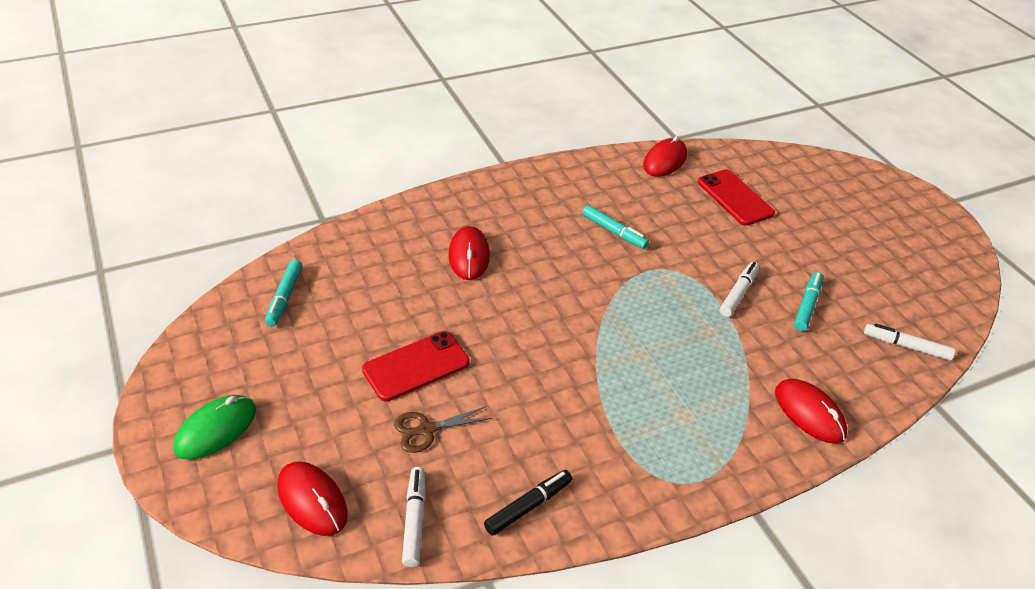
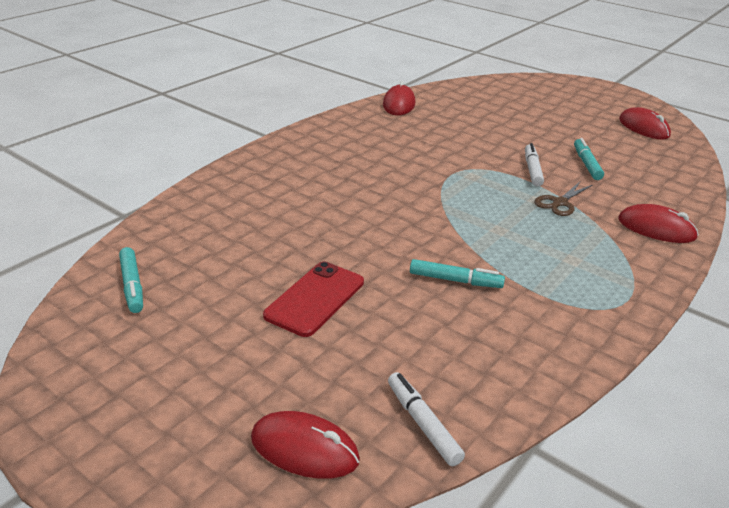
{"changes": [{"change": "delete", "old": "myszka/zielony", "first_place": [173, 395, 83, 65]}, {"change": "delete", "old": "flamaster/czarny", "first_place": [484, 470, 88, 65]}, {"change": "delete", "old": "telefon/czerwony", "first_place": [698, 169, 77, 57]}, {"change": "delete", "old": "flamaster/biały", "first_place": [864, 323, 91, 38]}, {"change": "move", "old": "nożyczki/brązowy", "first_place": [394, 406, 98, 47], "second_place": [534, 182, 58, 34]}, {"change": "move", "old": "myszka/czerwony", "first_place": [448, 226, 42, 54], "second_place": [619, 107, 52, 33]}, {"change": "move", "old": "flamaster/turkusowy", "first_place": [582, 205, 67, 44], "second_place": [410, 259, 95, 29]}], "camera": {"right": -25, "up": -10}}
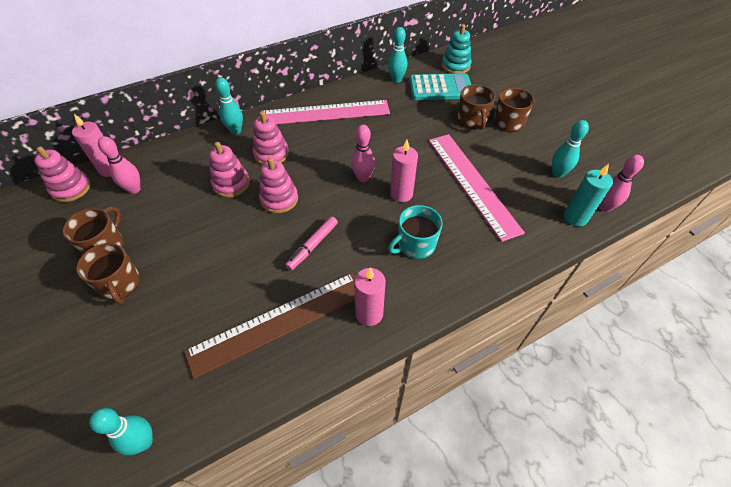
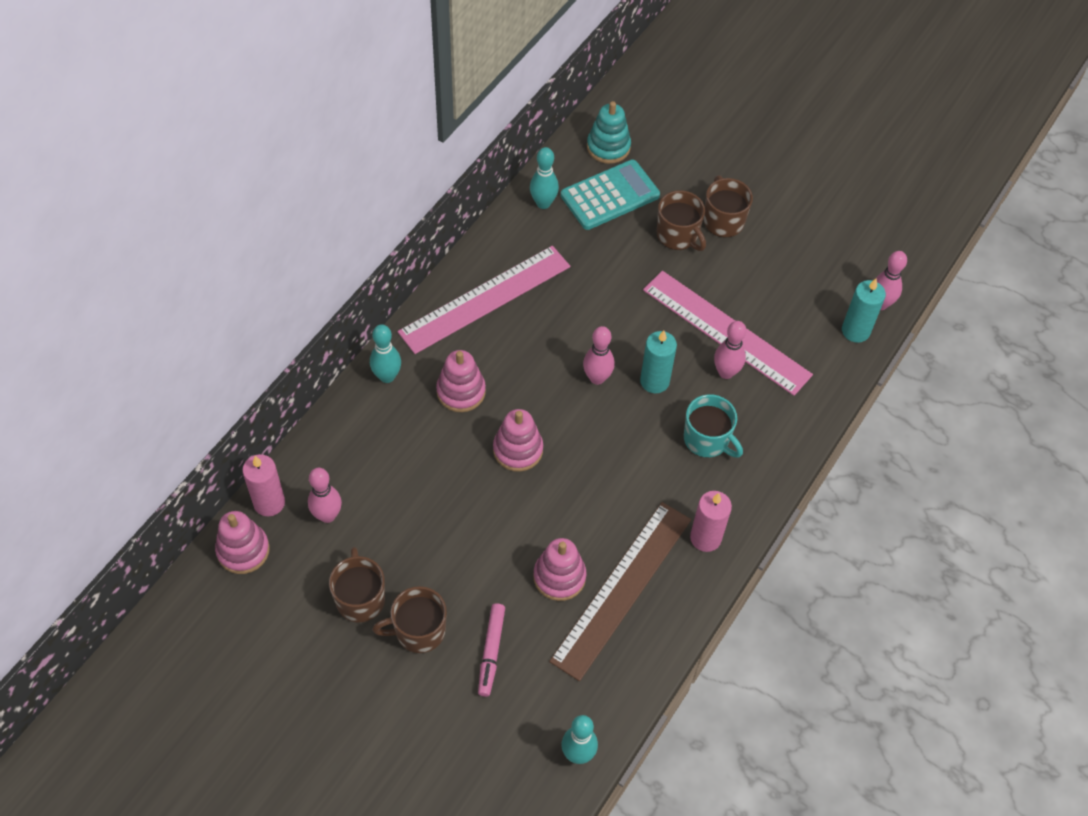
{"changes": [{"change": "delete", "old": "kręgiel/turkusowy", "first_place": [552, 120, 37, 58]}, {"change": "insert", "new": "kręgiel/różowy", "second_place": [714, 321, 32, 58]}, {"change": "move", "old": "zabawka nakładanka/różowy", "first_place": [209, 142, 41, 56], "second_place": [533, 538, 53, 63]}, {"change": "move", "old": "flamaster/różowy", "first_place": [285, 216, 53, 55], "second_place": [478, 603, 27, 94]}, {"change": "recolor", "old": "świeca/różowy", "new": "świeca/turkusowy", "first_place": [390, 140, 28, 62], "second_place": [640, 330, 37, 63]}, {"change": "rotate", "old": "kubek/brązowy", "first_place": [76, 243, 64, 62], "second_place": [372, 586, 75, 67], "degrees": 135}, {"change": "rotate", "old": "kubek/turkusowy", "first_place": [388, 205, 55, 54], "second_place": [684, 394, 59, 64], "degrees": -75}], "camera": {"right": -30, "up": 5}}
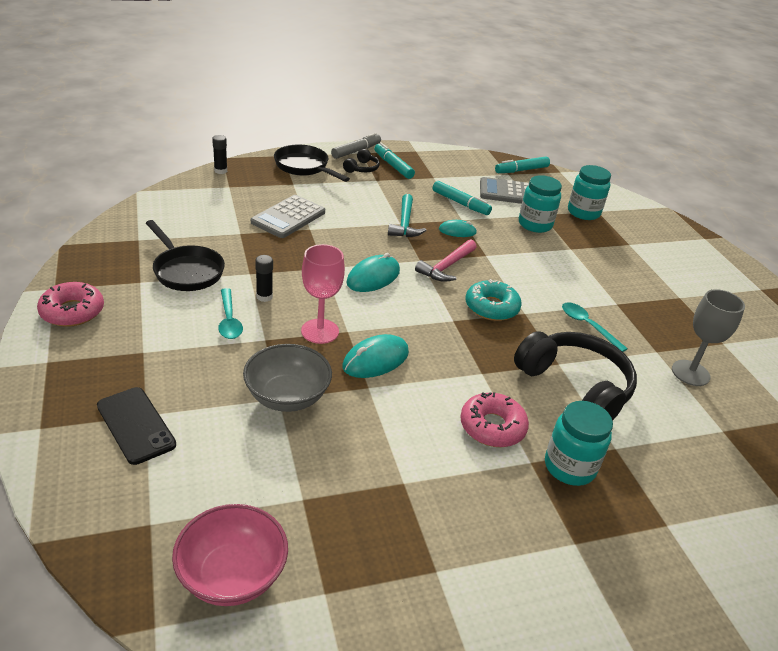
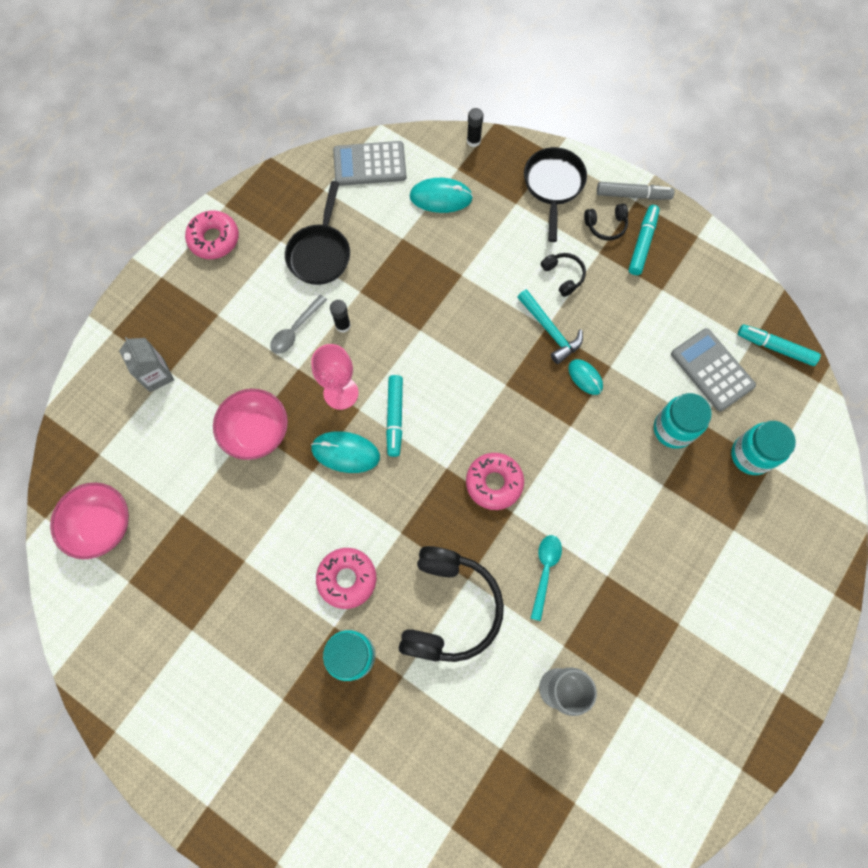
{"changes": [{"change": "delete", "old": "młotek/różowy", "first_place": [415, 239, 61, 43]}, {"change": "insert", "new": "słuchawki/czarny", "second_place": [541, 253, 45, 44]}, {"change": "move", "old": "kalkulator/szary", "first_place": [251, 195, 74, 43], "second_place": [333, 141, 74, 45]}, {"change": "move", "old": "myszka/turkusowy", "first_place": [346, 253, 54, 39], "second_place": [409, 178, 64, 35]}, {"change": "move", "old": "flamaster/turkusowy", "first_place": [433, 181, 59, 34], "second_place": [386, 375, 17, 82]}, {"change": "replace", "old": "telefon/czarny", "new": "karton mleka/szary", "first_place": [97, 387, 79, 78], "second_place": [119, 337, 55, 55]}, {"change": "recolor", "old": "łyżka/turkusowy", "new": "łyżka/szary", "first_place": [218, 288, 25, 51], "second_place": [270, 295, 57, 59]}, {"change": "recolor", "old": "miska/szary", "new": "miska/różowy", "first_place": [243, 344, 89, 68], "second_place": [213, 389, 75, 71]}, {"change": "recolor", "old": "donut/turkusowy", "new": "donut/różowy", "first_place": [466, 279, 56, 42], "second_place": [466, 453, 58, 57]}, {"change": "rotate", "old": "młotek/turkusowy", "first_place": [388, 194, 38, 43], "second_place": [517, 289, 66, 75], "degrees": -90}], "camera": {"right": 55, "up": 35}}
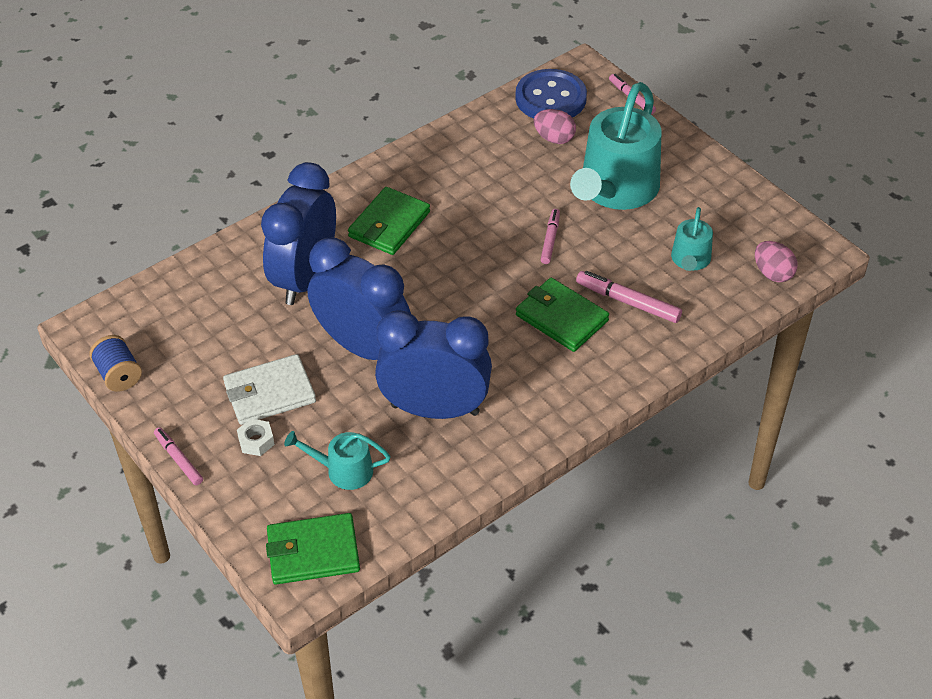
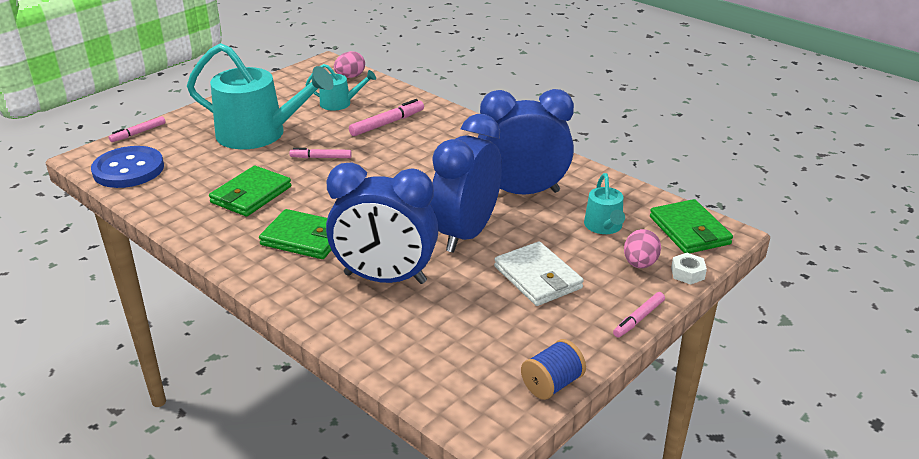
{"changes": [{"change": "move", "old": "nakrętka/biały", "first_place": [237, 419, 38, 37], "second_place": [671, 253, 36, 32]}, {"change": "move", "old": "portfel/zielony", "first_place": [516, 278, 93, 74], "second_place": [209, 166, 82, 51]}, {"change": "move", "old": "jajko/różowy", "first_place": [534, 109, 42, 35], "second_place": [624, 229, 37, 39]}, {"change": "rotate", "old": "budzik/niebieski", "first_place": [375, 310, 117, 109], "second_place": [478, 89, 96, 106], "degrees": 90}, {"change": "rotate", "old": "flamaster/różowy", "first_place": [576, 271, 106, 52], "second_place": [349, 99, 75, 37], "degrees": -150}], "camera": {"right": -100, "up": -15}}
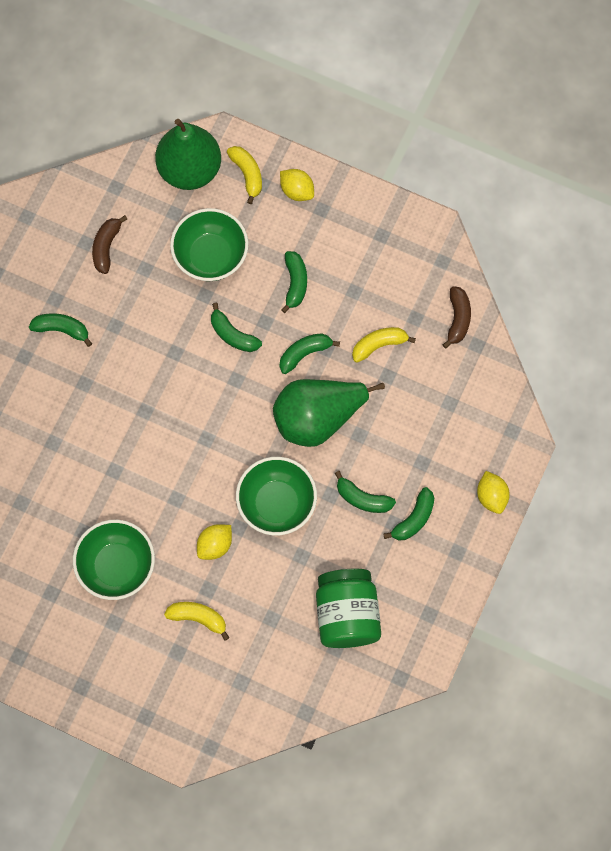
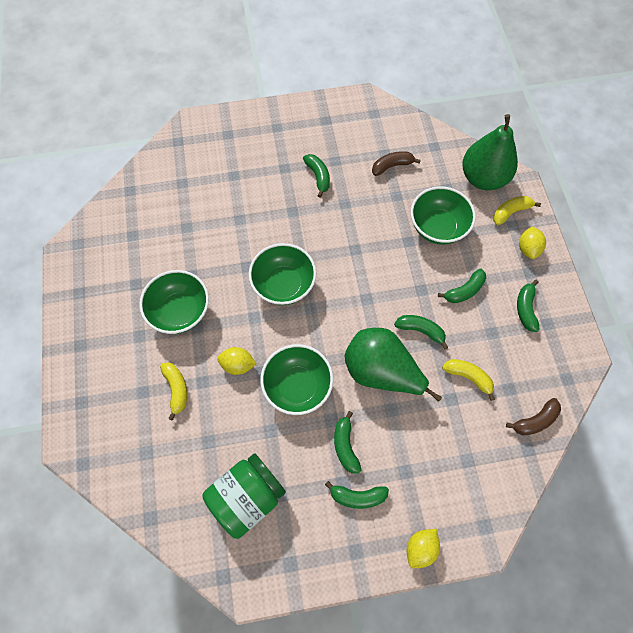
{"changes": [{"change": "insert", "new": "miska/zielony", "second_place": [249, 243, 68, 62]}, {"change": "move", "old": "banan/zielony", "first_place": [211, 303, 51, 49], "second_place": [517, 280, 23, 52]}, {"change": "rotate", "old": "banan/żółty", "first_place": [227, 146, 35, 58], "second_place": [493, 196, 48, 29], "degrees": -150}], "camera": {"right": 55, "up": -5}}
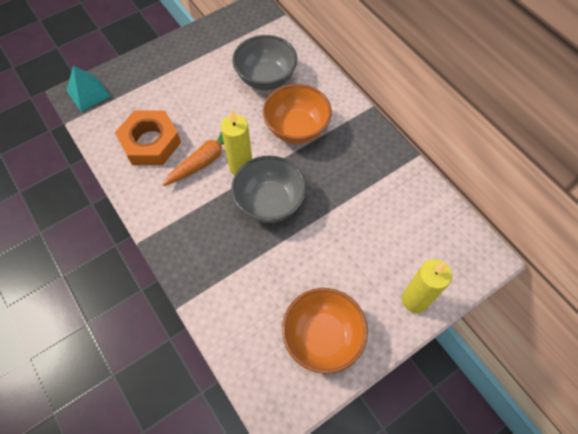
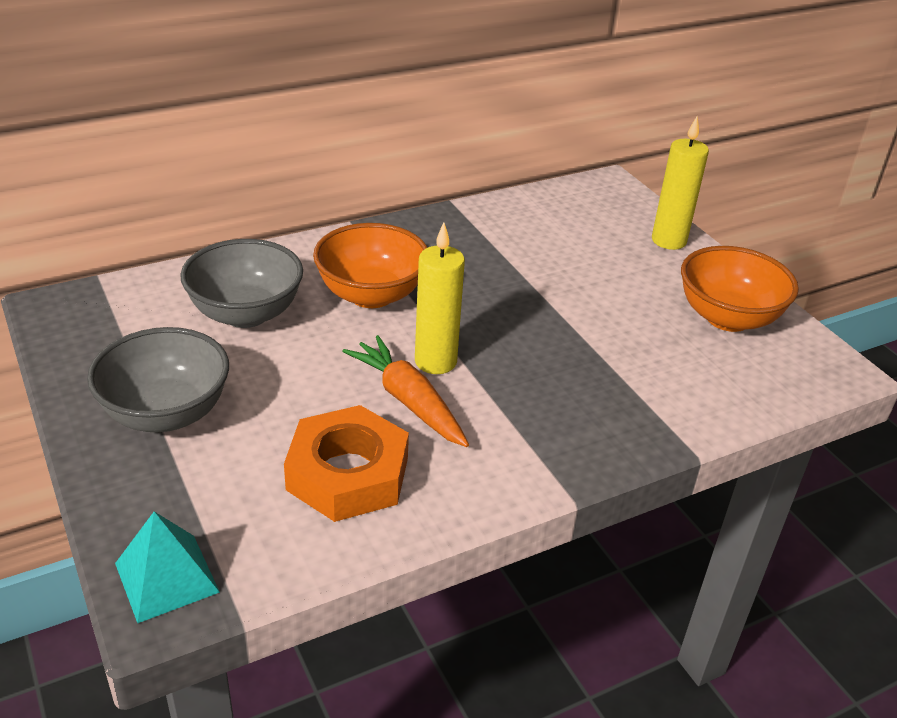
{"changes": [{"change": "move", "old": "miska/szary", "first_place": [231, 156, 75, 67], "second_place": [87, 327, 142, 105]}], "camera": {"right": -85, "up": -25}}
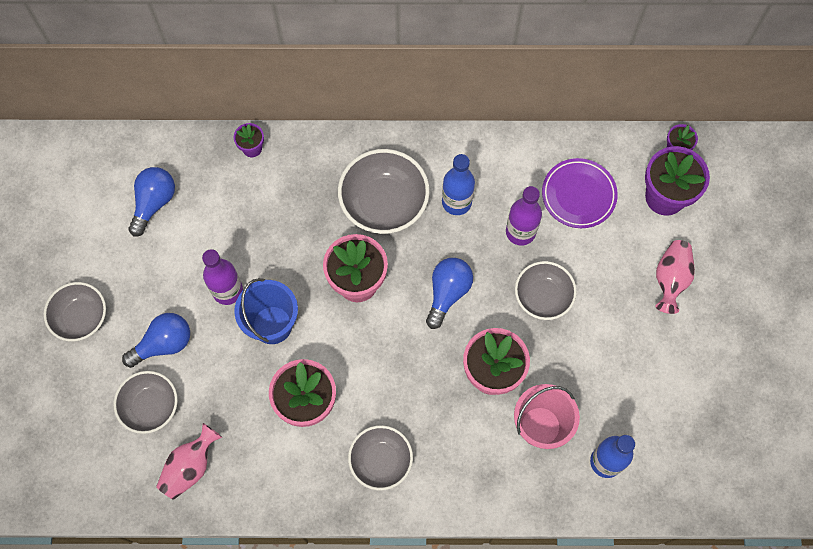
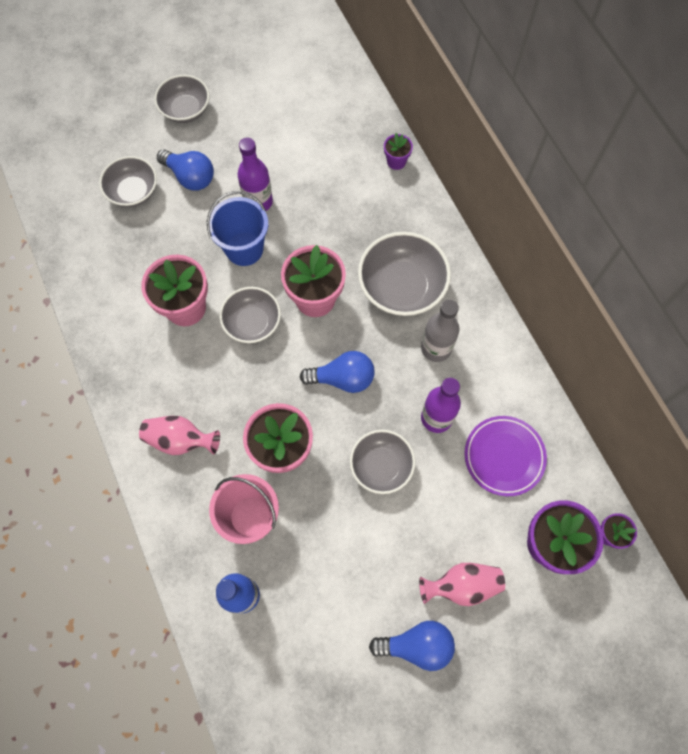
{"changes": [{"change": "move", "old": "żarówka/niebieski", "first_place": [128, 167, 47, 69], "second_place": [369, 621, 86, 50]}, {"change": "move", "old": "wazon/różowy", "first_place": [156, 423, 66, 77], "second_place": [139, 416, 81, 39]}, {"change": "move", "old": "miska/szary", "first_place": [348, 425, 65, 65], "second_place": [219, 287, 62, 56]}, {"change": "recolor", "old": "butelka/niebieski", "new": "butelka/szary", "first_place": [442, 154, 33, 61], "second_place": [421, 299, 39, 63]}], "camera": {"right": 65, "up": 0}}
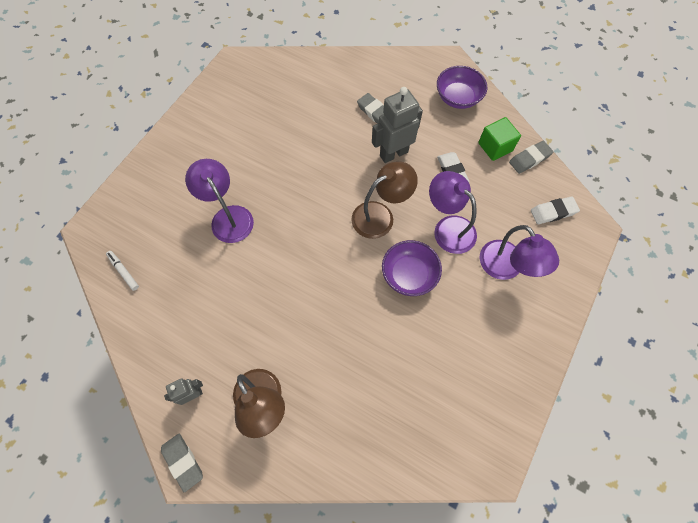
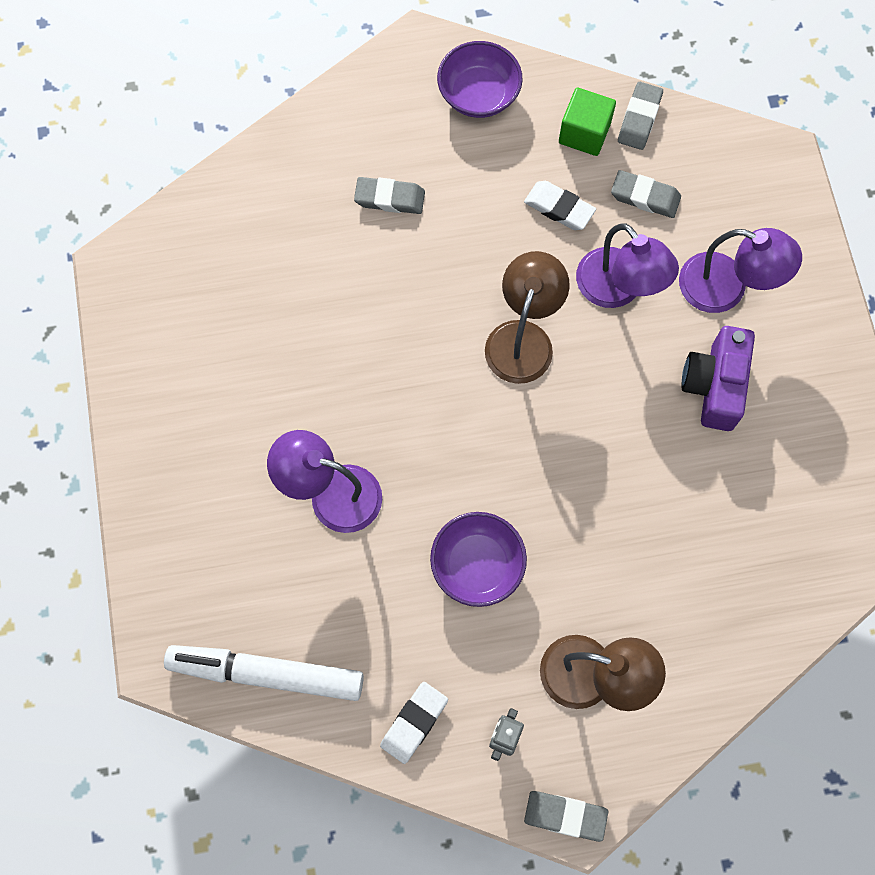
{"changes": [{"change": "delete", "old": "robot/szary", "first_place": [372, 87, 51, 76]}, {"change": "insert", "new": "gumka do mazania/szary", "second_place": [611, 170, 70, 48]}, {"change": "insert", "new": "aparat fotograficzny/fioletowy", "second_place": [681, 326, 74, 105]}, {"change": "move", "old": "miska/fioletowy", "first_place": [382, 240, 60, 56], "second_place": [430, 512, 97, 95]}, {"change": "move", "old": "gumka do mazania/biały", "first_place": [531, 196, 49, 28], "second_place": [380, 682, 68, 82]}, {"change": "rotate", "old": "lampka/fioletowy", "first_place": [429, 171, 48, 83], "second_place": [576, 223, 103, 85], "degrees": -135}, {"change": "resize", "old": "flamaster/biały", "first_place": [106, 251, 33, 40], "second_place": [164, 645, 200, 56], "factor": 2.31}], "camera": {"right": -40, "up": 5}}
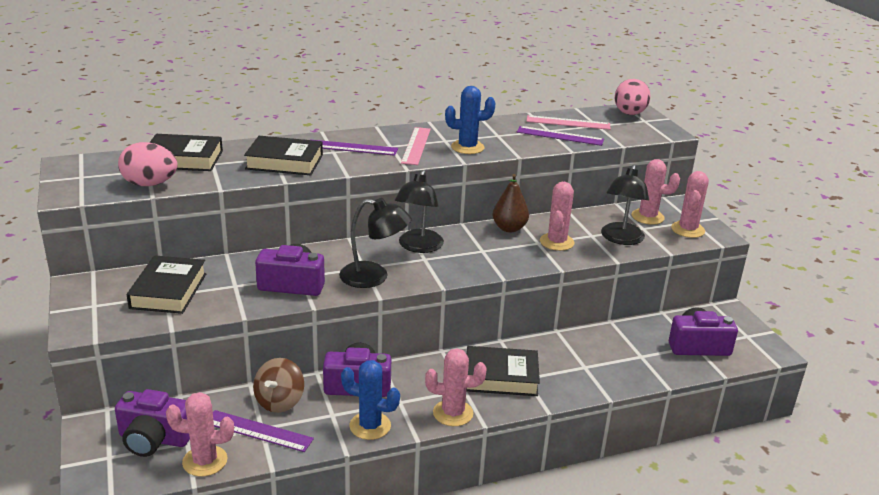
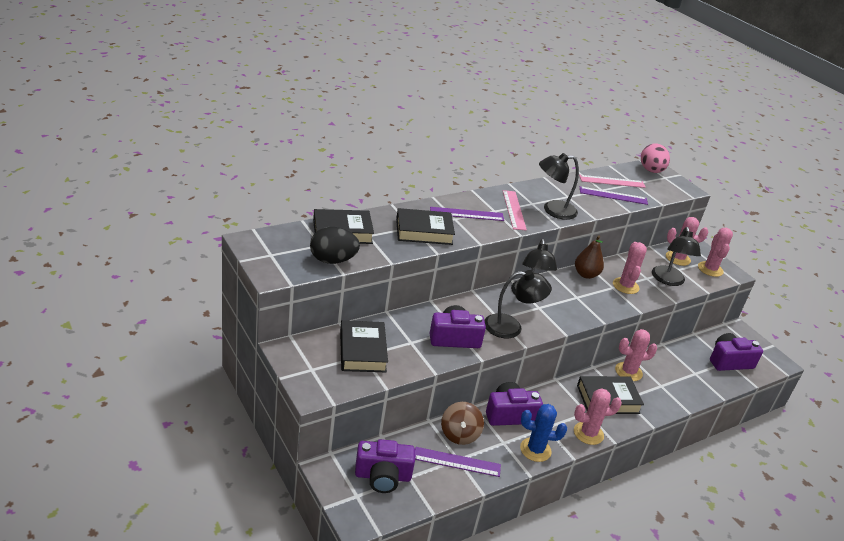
{"changes": [{"change": "move", "old": "kaktus/różowy", "first_place": [166, 392, 68, 85], "second_place": [615, 329, 42, 52]}, {"change": "replace", "old": "kaktus/niebieski", "new": "lampka/czarny", "first_place": [445, 86, 51, 68], "second_place": [539, 153, 40, 67]}, {"change": "recolor", "old": "jajko/różowy", "new": "jajko/czarny", "first_place": [118, 142, 60, 44], "second_place": [310, 227, 50, 37]}], "camera": {"right": -15, "up": 5}}
